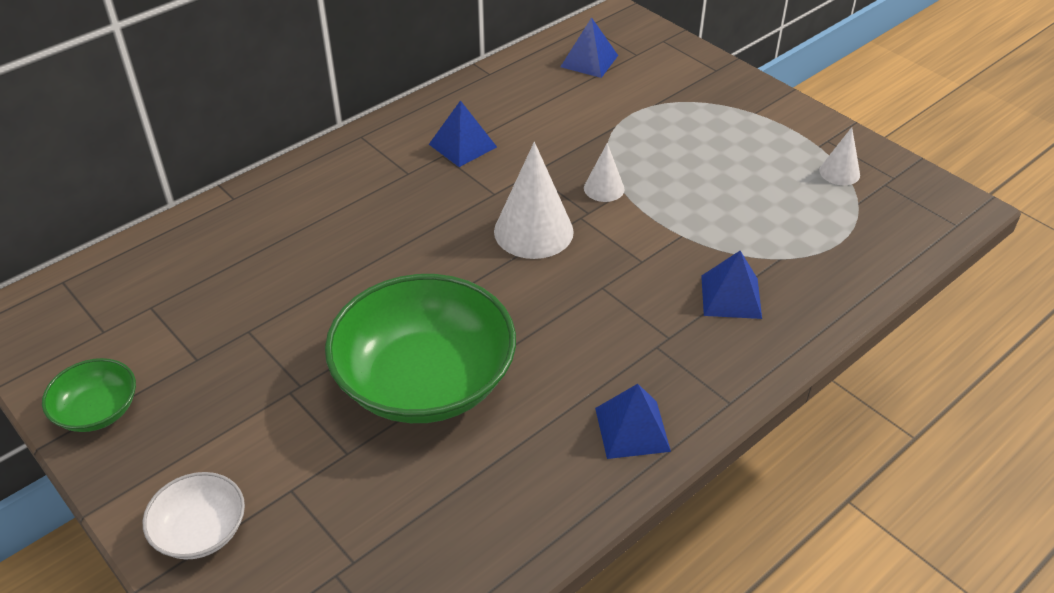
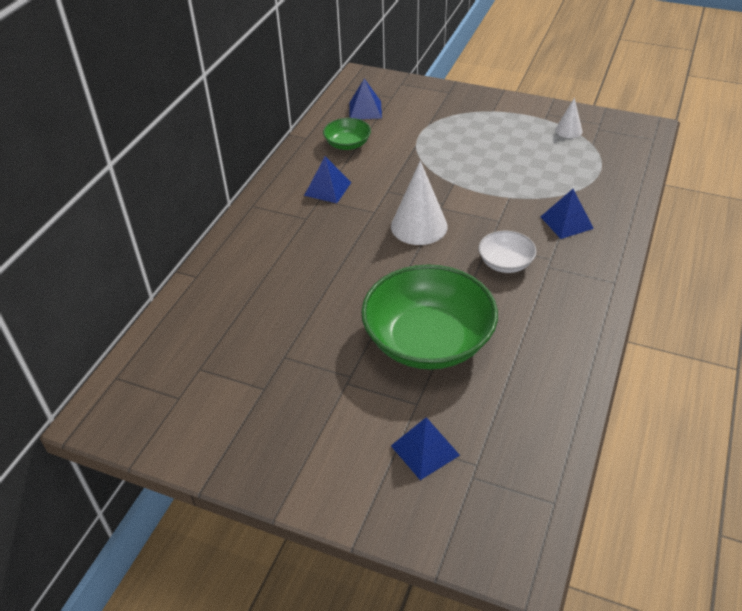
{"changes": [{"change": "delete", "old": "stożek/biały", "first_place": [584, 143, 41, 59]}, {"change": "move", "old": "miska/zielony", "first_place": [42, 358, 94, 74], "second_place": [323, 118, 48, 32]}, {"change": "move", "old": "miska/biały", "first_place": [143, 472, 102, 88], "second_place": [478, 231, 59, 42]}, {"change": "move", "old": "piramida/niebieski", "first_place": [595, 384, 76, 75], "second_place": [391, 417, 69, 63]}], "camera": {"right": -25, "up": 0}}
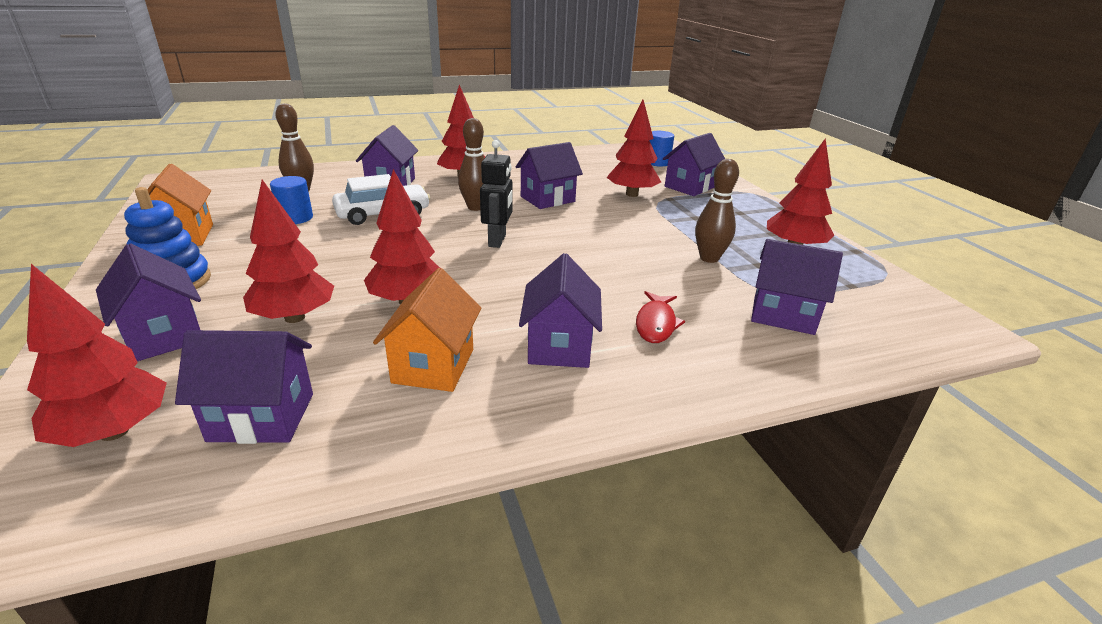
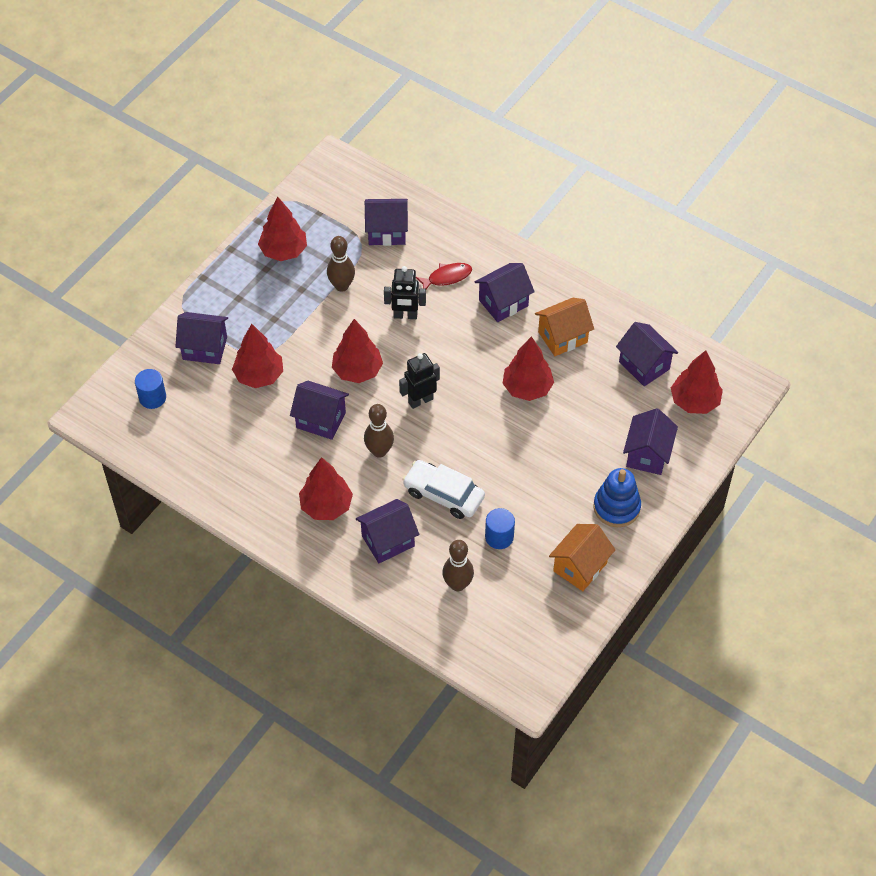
{"changes": [{"change": "insert", "new": "robot/czarny", "second_place": [384, 266, 42, 53]}, {"change": "move", "old": "drzewko/czerwony", "first_place": [243, 180, 91, 143], "second_place": [332, 319, 51, 64]}, {"change": "rotate", "old": "domek/fioletowy", "first_place": [751, 239, 92, 96], "second_place": [365, 199, 43, 47], "degrees": -75}], "camera": {"right": -125, "up": 25}}
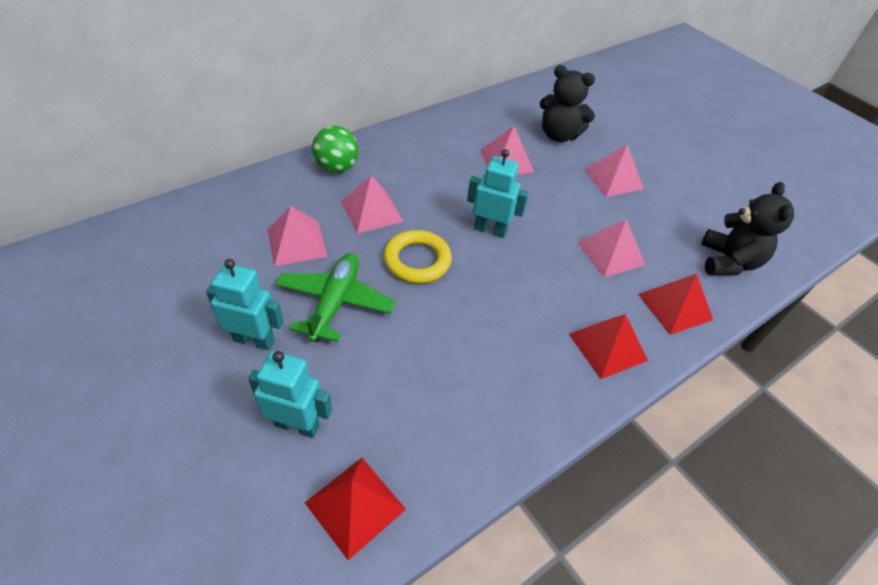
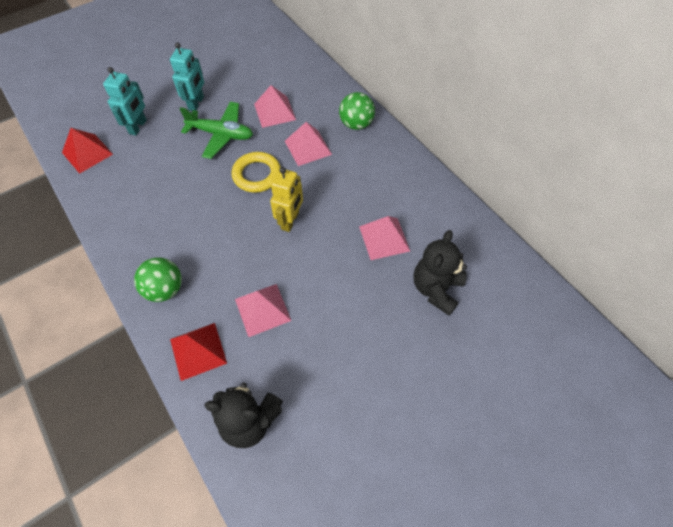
{"changes": [{"change": "delete", "old": "piramida/różowy", "first_place": [584, 145, 60, 52]}, {"change": "replace", "old": "piramida/czerwony", "new": "piłka/zielony", "first_place": [569, 314, 79, 65], "second_place": [134, 257, 48, 45]}, {"change": "recolor", "old": "robot/turkusowy", "new": "robot/żółty", "first_place": [467, 149, 62, 89], "second_place": [270, 167, 33, 65]}], "camera": {"right": 95, "up": 10}}
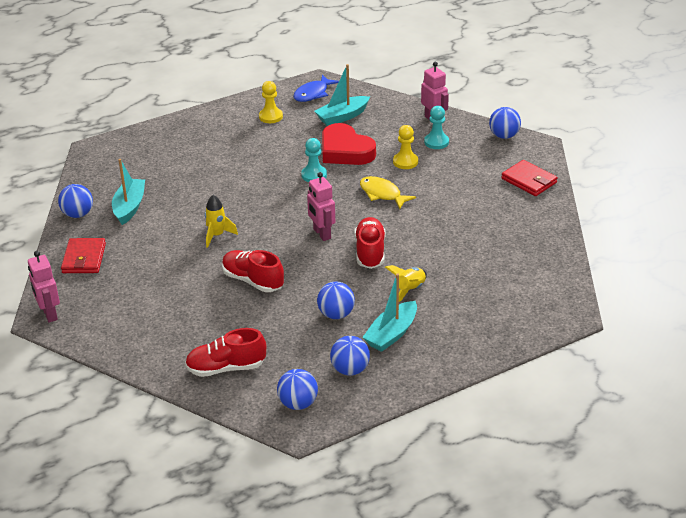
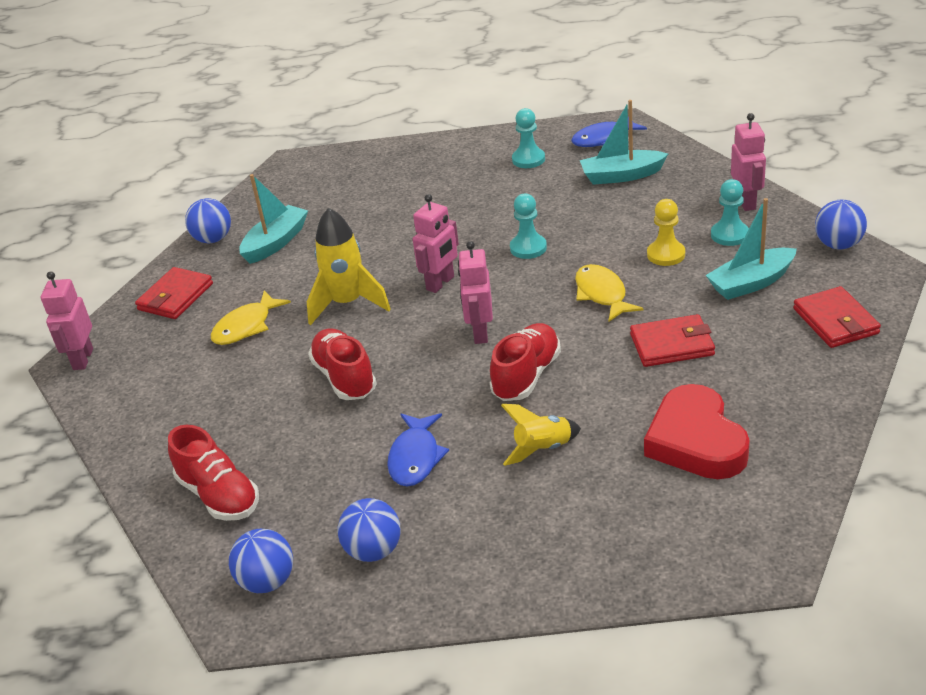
{"changes": [{"change": "insert", "new": "ryba/żółty", "second_place": [211, 290, 80, 55]}, {"change": "insert", "new": "robot/różowy", "second_place": [413, 194, 46, 99]}, {"change": "insert", "new": "portfel/czerwony", "second_place": [630, 314, 85, 53]}, {"change": "move", "old": "serce/czerwony", "first_place": [322, 123, 54, 42], "second_place": [644, 384, 106, 95]}, {"change": "move", "old": "łódka/turkusowy", "first_place": [362, 273, 55, 79], "second_place": [706, 198, 91, 102]}, {"change": "replace", "old": "piłka/niebieski", "new": "ryba/niebieski", "first_place": [317, 282, 38, 37], "second_place": [387, 413, 62, 74]}, {"change": "recolor", "old": "pionek/żółty", "new": "pionek/turkusowy", "first_place": [259, 81, 24, 42], "second_place": [512, 108, 33, 60]}, {"change": "rotate", "old": "but/czerwony", "first_place": [185, 328, 81, 49], "second_place": [168, 425, 91, 96], "degrees": -150}, {"change": "resize", "old": "rakieta/żółty", "first_place": [205, 195, 33, 53], "second_place": [307, 208, 84, 117], "factor": 1.59}], "camera": {"right": 30, "up": 0}}
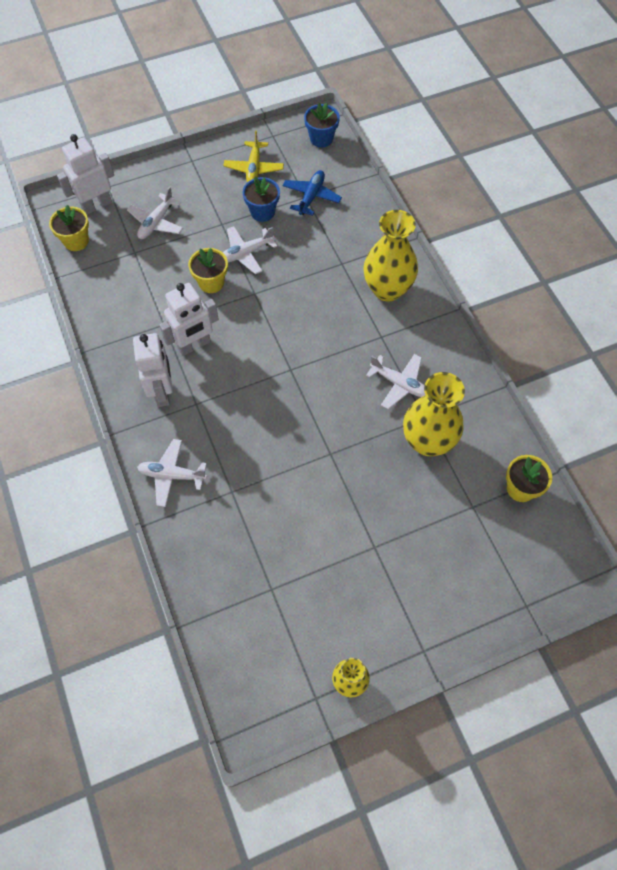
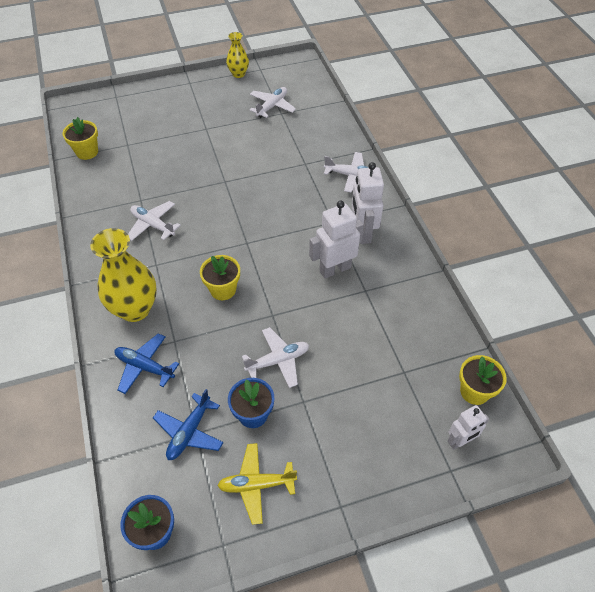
{"changes": [{"change": "delete", "old": "wazon/żółty", "first_place": [403, 372, 62, 84]}, {"change": "insert", "new": "samolot/niebieski", "second_place": [114, 333, 65, 61]}, {"change": "move", "old": "samolot/biały", "first_place": [127, 186, 56, 53], "second_place": [250, 87, 46, 31]}, {"change": "move", "old": "doniczka/żółty", "first_place": [188, 248, 40, 45], "second_place": [200, 255, 40, 45]}, {"change": "rotate", "old": "samolot/żółty", "first_place": [224, 131, 60, 51], "second_place": [217, 443, 80, 82], "degrees": -105}, {"change": "resize", "old": "robot/biały", "first_place": [57, 134, 57, 81], "second_place": [448, 405, 41, 45], "factor": 0.63}], "camera": {"right": -175, "up": -10}}
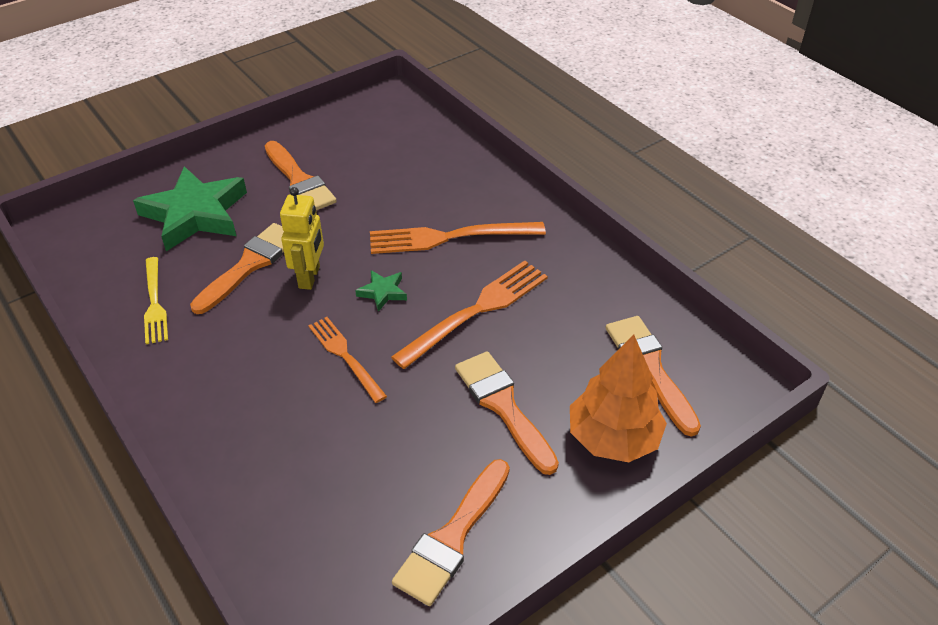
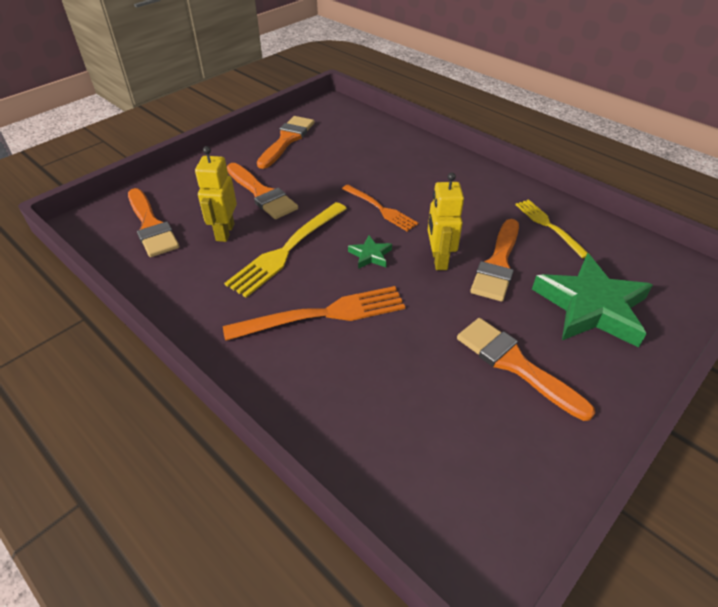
{"changes": [{"change": "delete", "old": "drzewko/pomarańczowy", "first_place": [570, 334, 97, 128]}, {"change": "insert", "new": "robot/żółty", "second_place": [195, 146, 42, 96]}, {"change": "recolor", "old": "widelec/pomarańczowy", "new": "widelec/żółty", "first_place": [391, 261, 157, 108], "second_place": [224, 202, 123, 96]}], "camera": {"right": 170, "up": 0}}
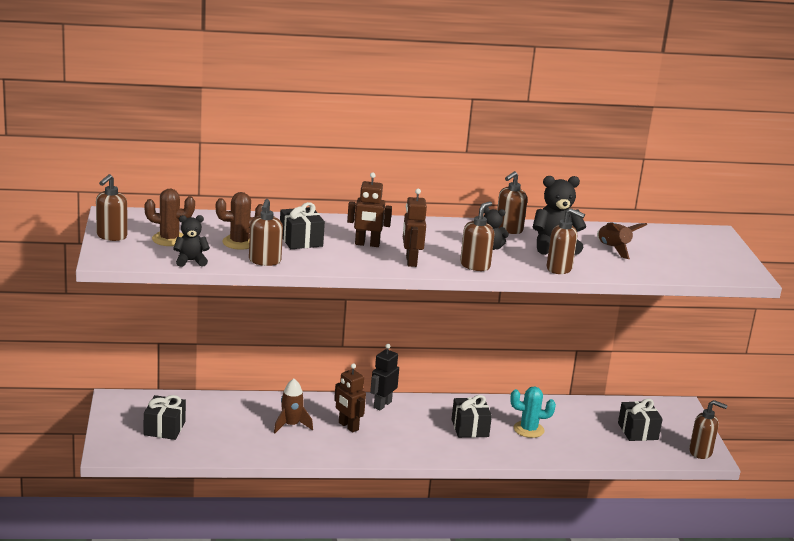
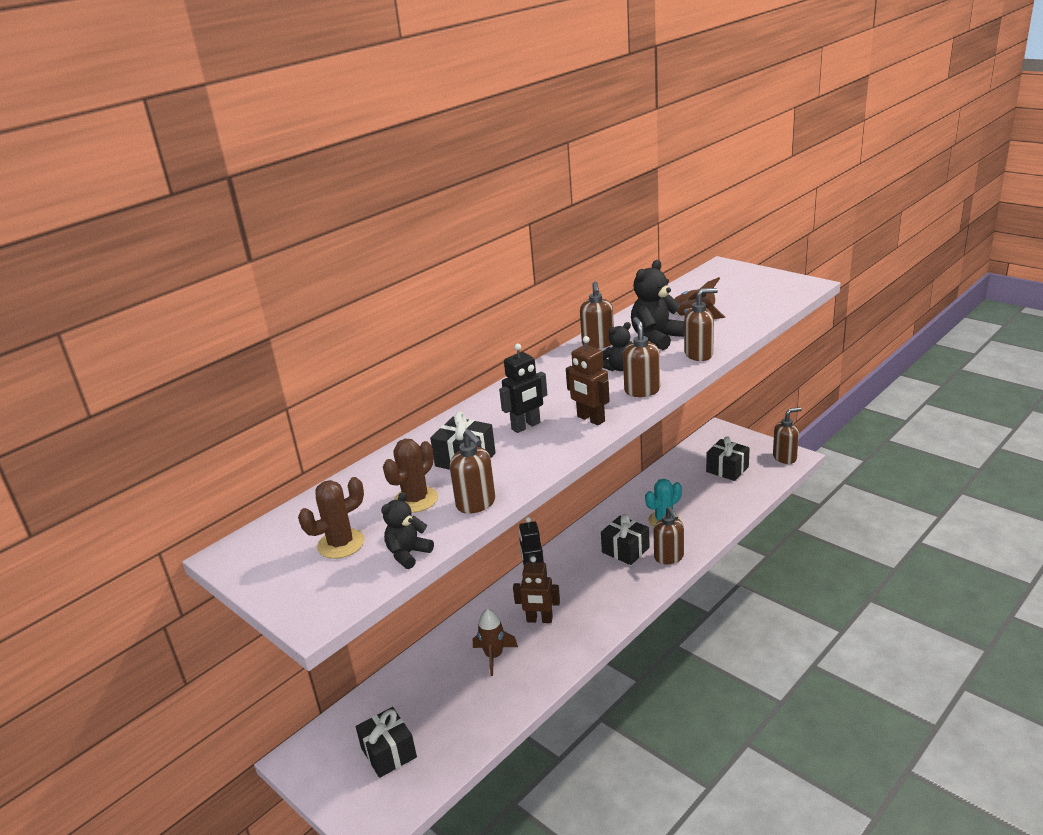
{"changes": [{"change": "move", "old": "dozownik mydła/brązowy", "first_place": [96, 174, 31, 67], "second_place": [653, 507, 31, 57]}, {"change": "recolor", "old": "robot/brązowy", "new": "robot/czarny", "first_place": [347, 173, 45, 74], "second_place": [499, 344, 48, 89]}], "camera": {"right": -35, "up": 5}}
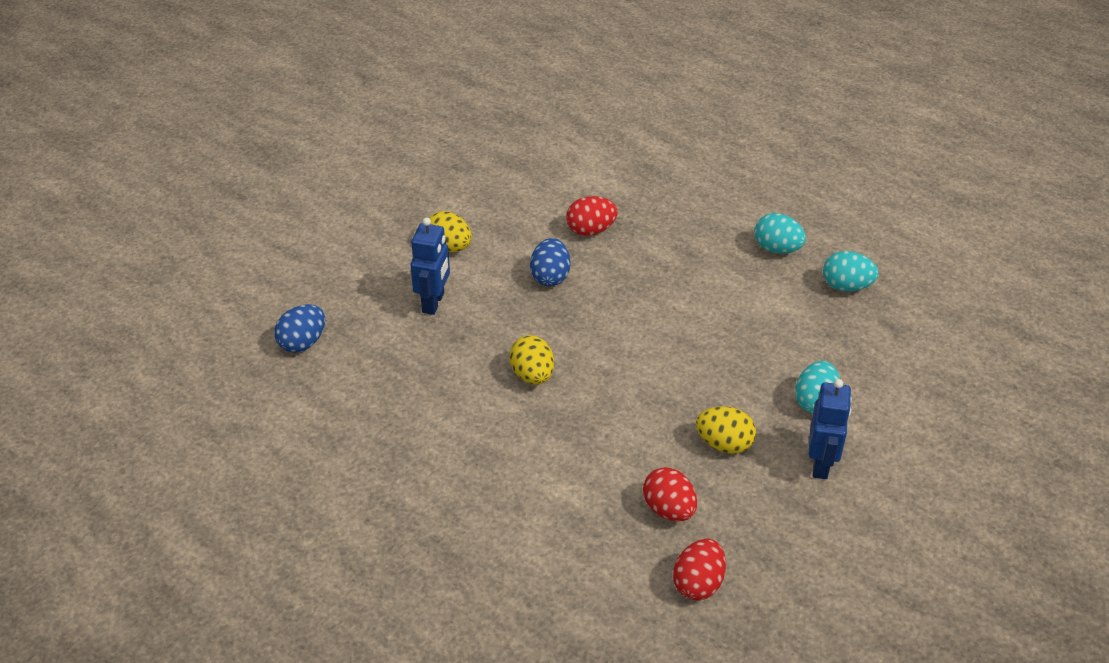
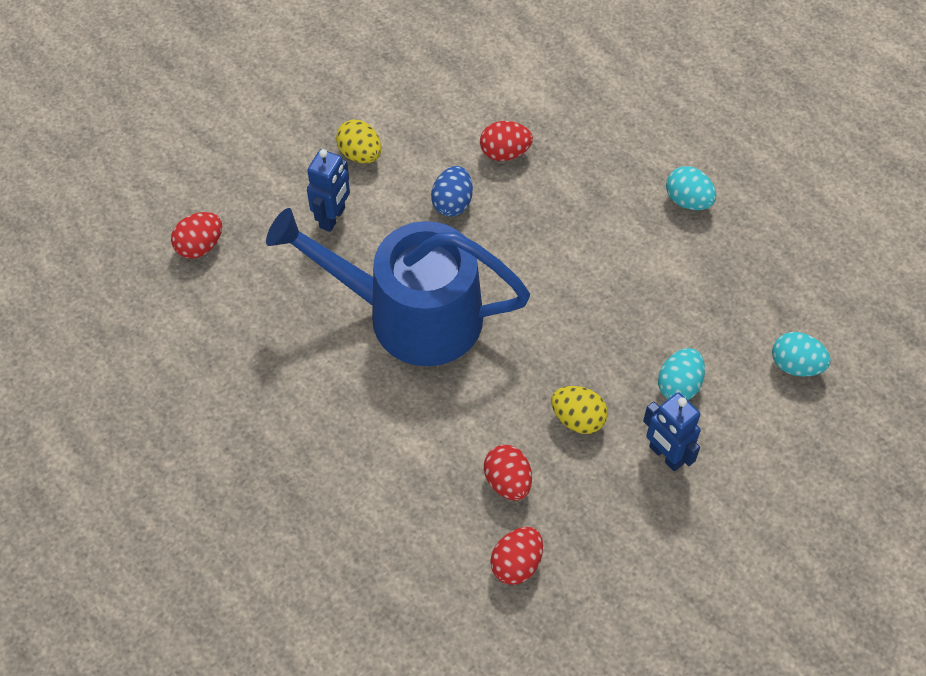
{"changes": [{"change": "move", "old": "jajko/turkusowy", "first_place": [823, 251, 56, 41], "second_place": [772, 332, 59, 45]}, {"change": "replace", "old": "jajko/żółty", "new": "konewka/niebieski", "first_place": [509, 335, 45, 50], "second_place": [266, 208, 264, 158]}, {"change": "recolor", "old": "jajko/niebieski", "new": "jajko/czerwony", "first_place": [274, 304, 51, 49], "second_place": [171, 212, 51, 47]}, {"change": "rotate", "old": "robot/niebieski", "first_place": [809, 379, 43, 100], "second_place": [643, 392, 58, 79], "degrees": 120}], "camera": {"right": 10, "up": 15}}
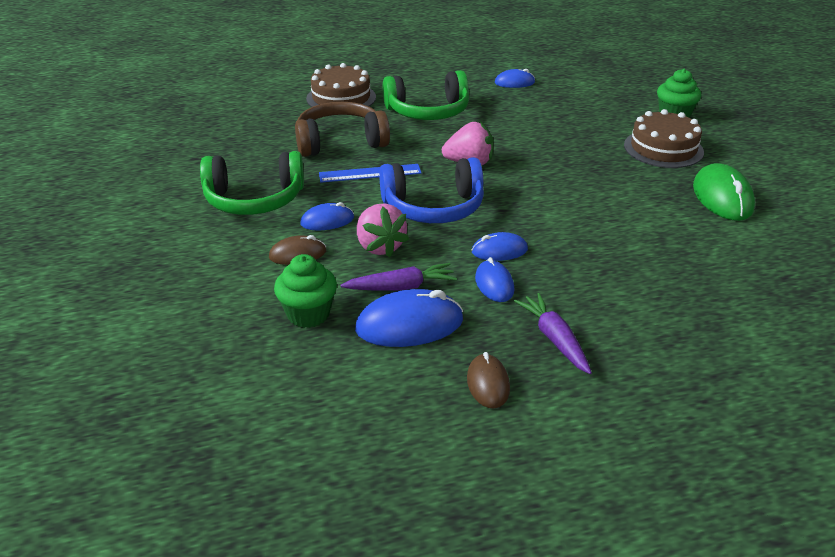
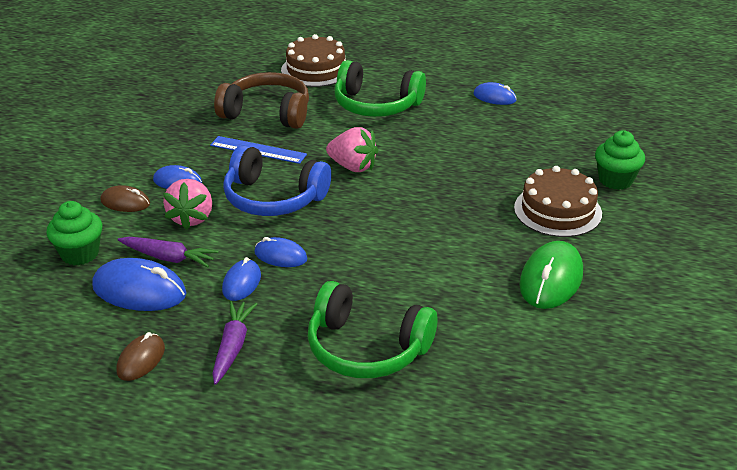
{"changes": [{"change": "move", "old": "słuchawki/zielony", "first_place": [200, 151, 104, 64], "second_place": [308, 281, 130, 97]}], "camera": {"right": 30, "up": 0}}
